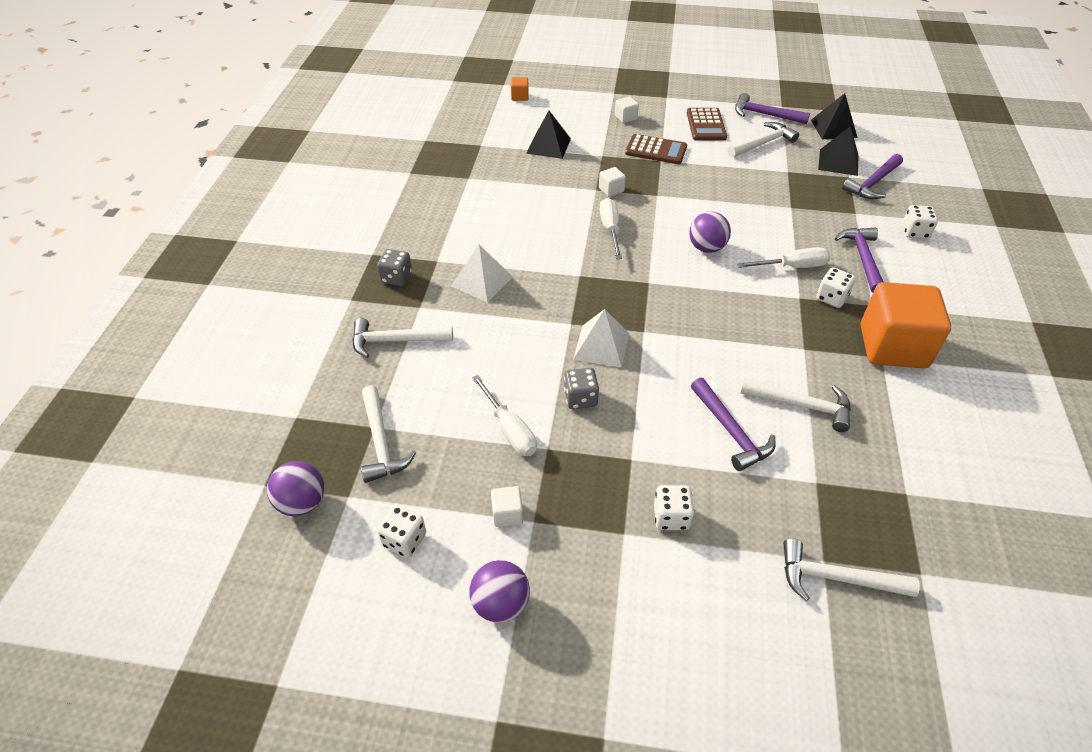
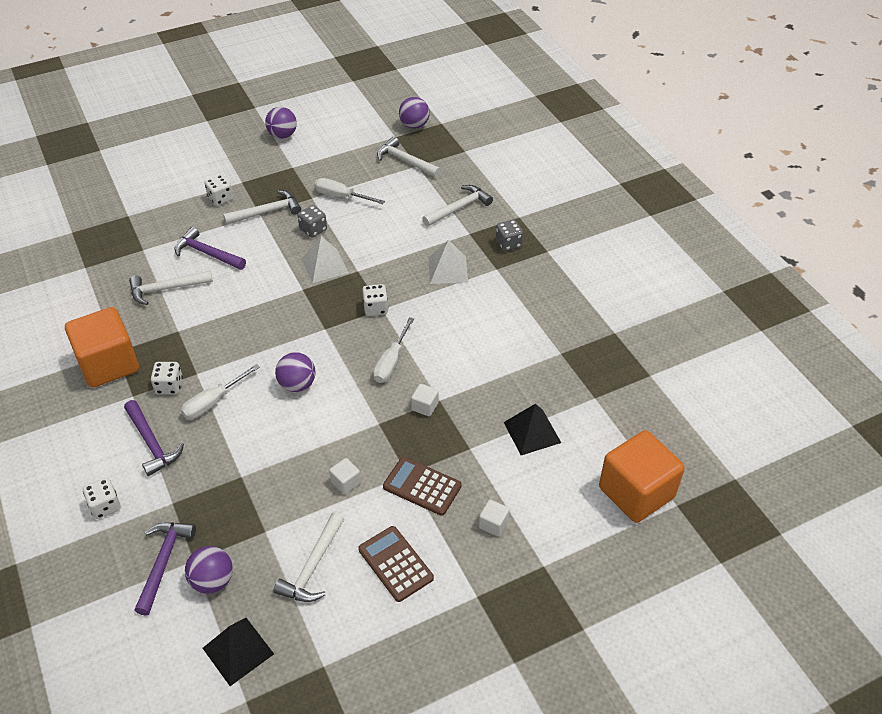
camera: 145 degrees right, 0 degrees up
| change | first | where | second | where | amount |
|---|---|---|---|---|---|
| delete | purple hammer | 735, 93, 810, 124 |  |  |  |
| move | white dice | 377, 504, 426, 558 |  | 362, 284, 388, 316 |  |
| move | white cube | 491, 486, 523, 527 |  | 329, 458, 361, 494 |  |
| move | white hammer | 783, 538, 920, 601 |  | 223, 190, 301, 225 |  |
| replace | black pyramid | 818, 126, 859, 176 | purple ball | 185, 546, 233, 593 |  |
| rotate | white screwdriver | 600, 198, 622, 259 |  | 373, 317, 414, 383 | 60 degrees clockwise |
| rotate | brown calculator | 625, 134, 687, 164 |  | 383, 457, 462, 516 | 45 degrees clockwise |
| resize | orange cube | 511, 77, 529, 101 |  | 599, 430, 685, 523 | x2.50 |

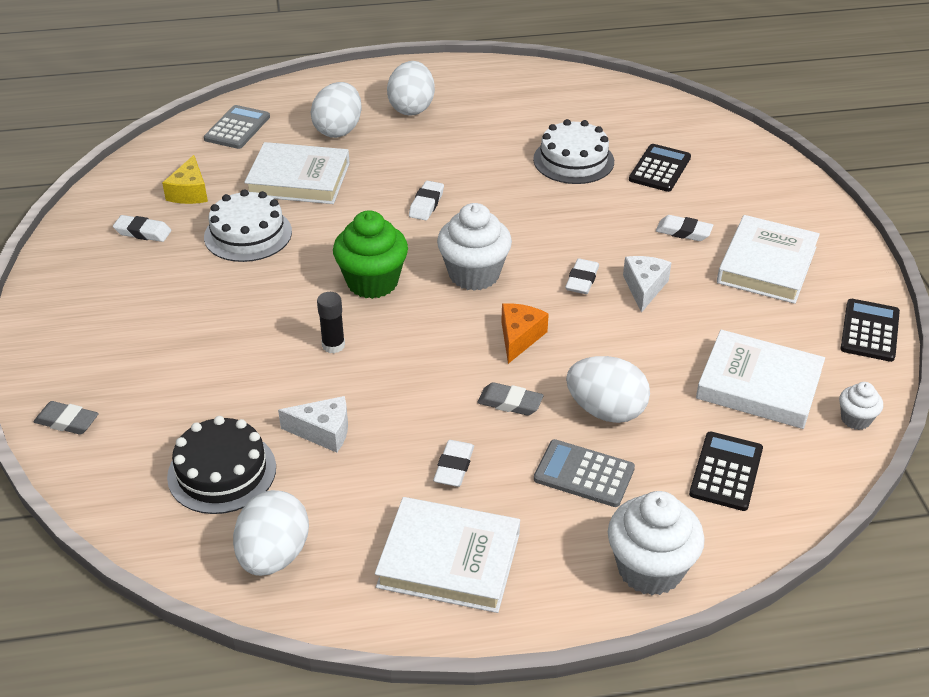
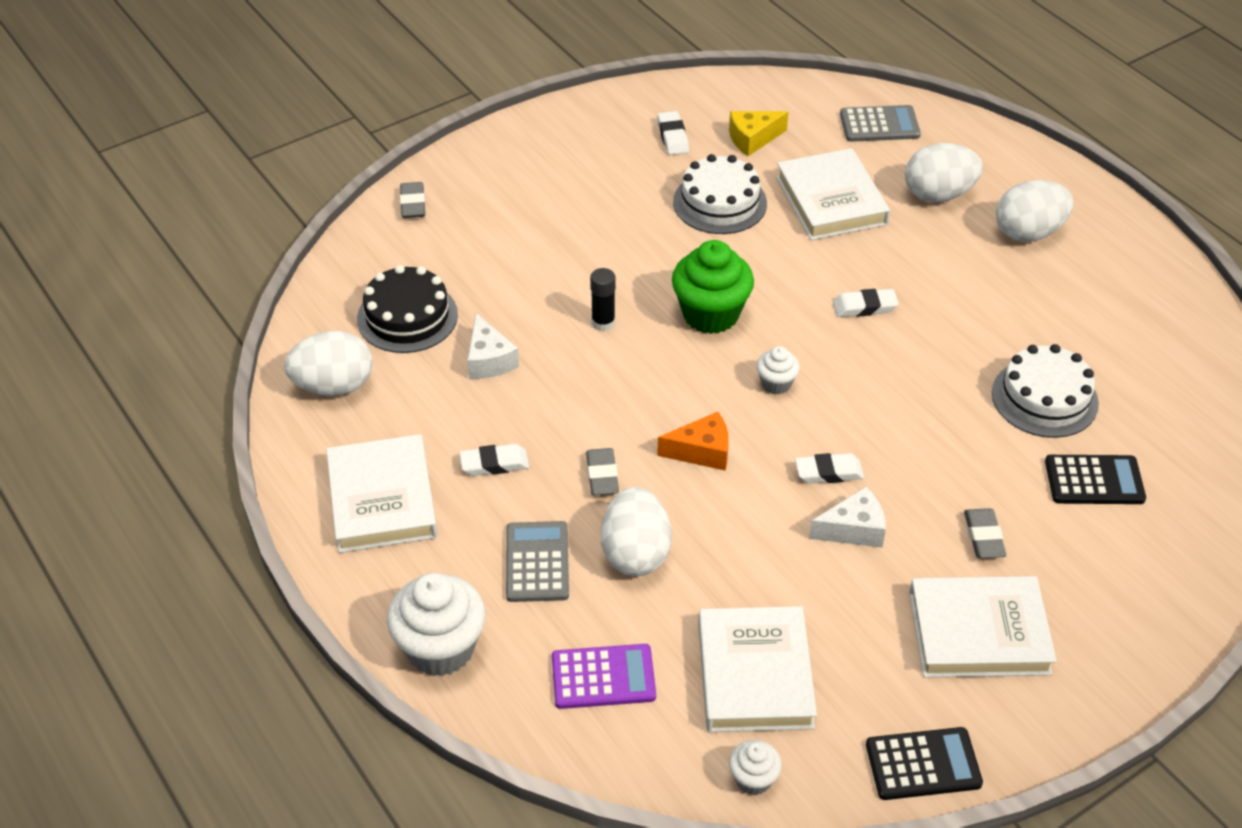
camera: 65 degrees right, 5 degrees up
| change | first | where | second | where | amount |
|---|---|---|---|---|---|
| recolor | white eraser | 656, 215, 713, 241 | grey eraser | 964, 508, 1007, 558 |  |
| recolor | black calculator | 689, 431, 763, 511 | purple calculator | 552, 644, 656, 709 |  |
| resize | white cupcake | 437, 203, 512, 291 |  | 756, 346, 800, 395 | x0.51 |

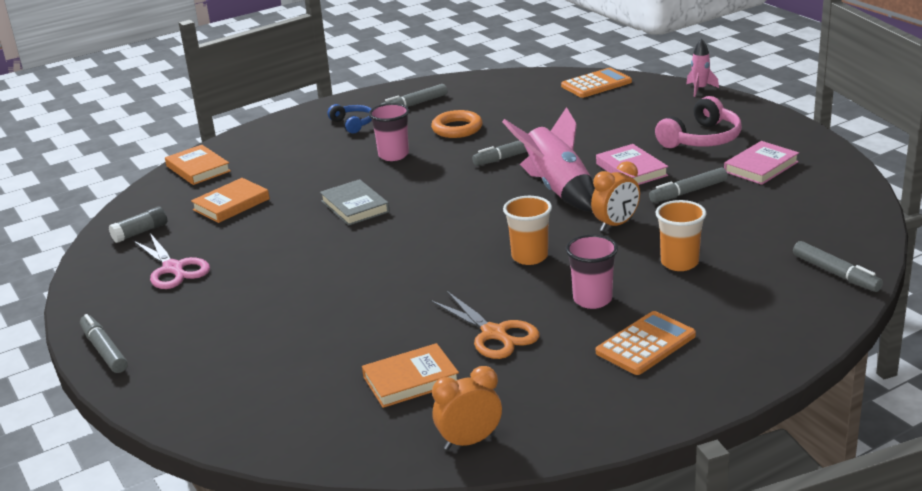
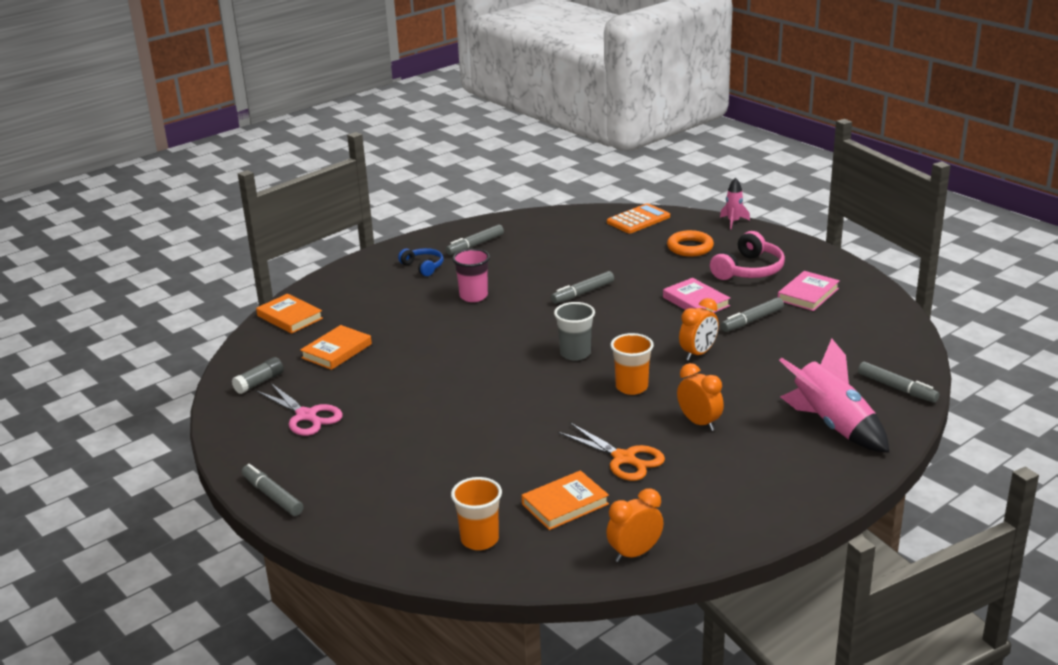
camera: 10 degrees left, 0 degrees up
| change | first | where | second | where | amount |
|---|---|---|---|---|---|
| delete | grey book | 320, 179, 390, 226 |  |  |  |
| delete | orange calculator | 596, 311, 696, 375 |  |  |  |
| insert |  |  | grey cup | 554, 302, 595, 361 |  |
| move | orange ring | 431, 110, 482, 138 |  | 667, 230, 714, 256 |  |
| move | pink rocket | 502, 107, 595, 211 |  | 779, 338, 889, 453 |  |
| move | orange cup | 655, 200, 707, 271 |  | 451, 477, 502, 550 |  |
| replace | pink cup | 566, 234, 618, 309 | orange clock | 677, 363, 724, 431 |  |

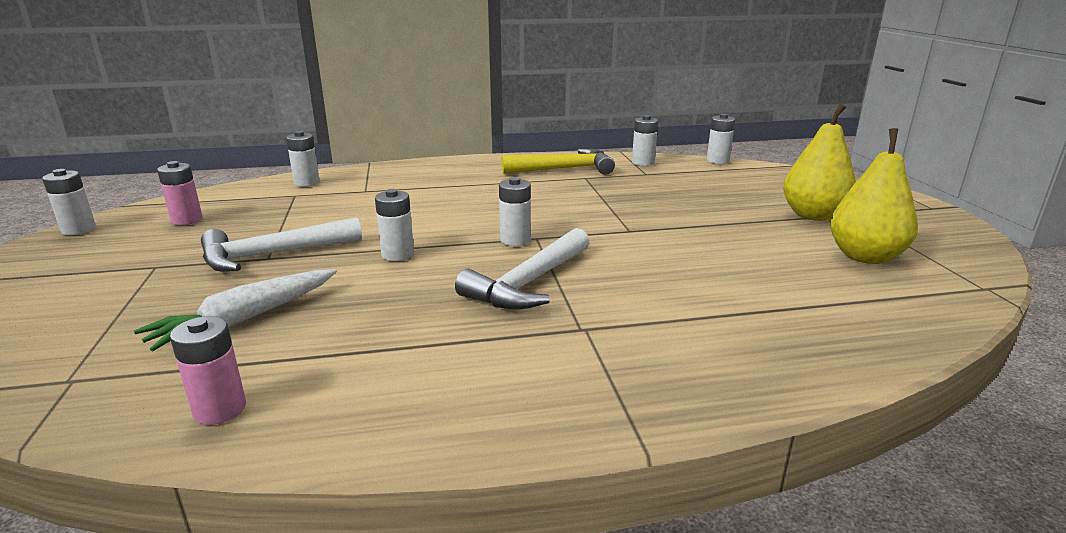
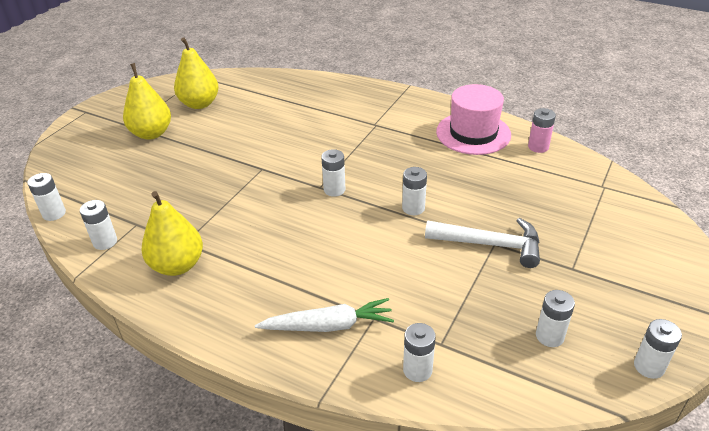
camera: 140 degrees left, 15 degrees up
| change | first | where | second | where | amount |
|---|---|---|---|---|---|
| delete | white hammer | 455, 228, 590, 309 |  |  |  |
| insert |  |  | pink hat | 436, 84, 511, 155 |  |
| move | white carrot | 134, 269, 337, 351 |  | 255, 298, 394, 332 |  |
| replace | yellow hammer | 501, 149, 615, 175 | yellow pear | 141, 191, 203, 276 |  |
| recolor | pink battery | 157, 161, 203, 225 | white battery | 536, 290, 575, 347 |  |

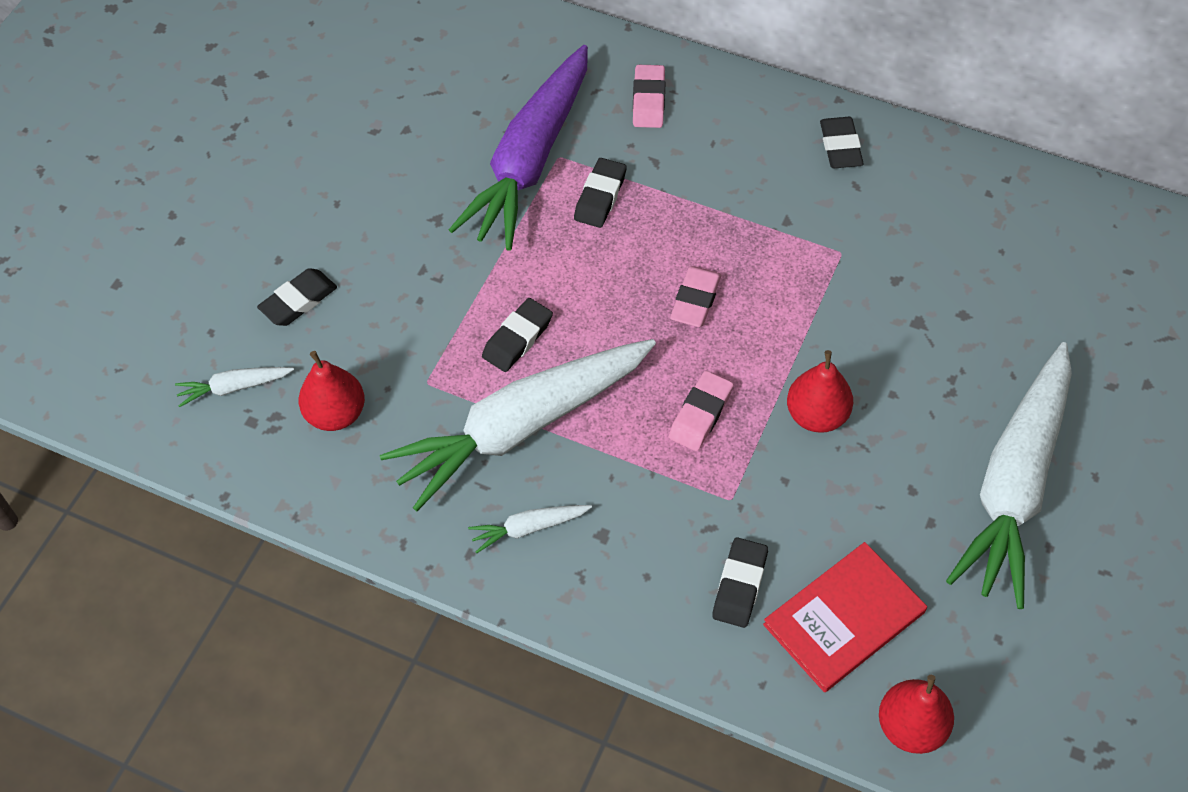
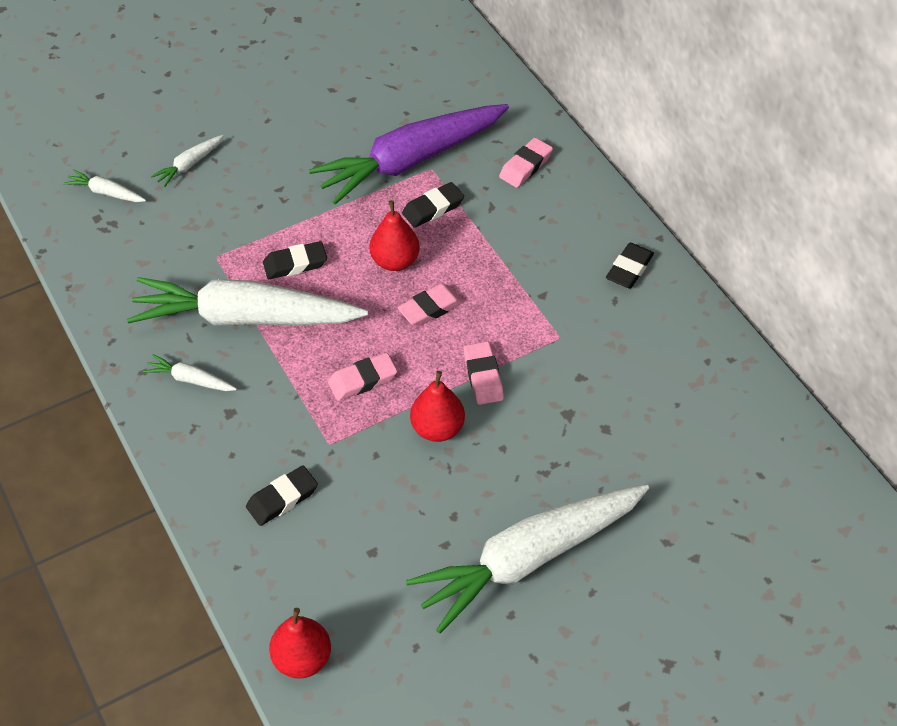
camera: 35 degrees right, 5 degrees down
| change | first | where | second | where | amount |
|---|---|---|---|---|---|
| delete | red book | 763, 542, 927, 692 |  |  |  |
| insert |  |  | pink eraser | 463, 341, 504, 405 |  |
| move | red pear | 298, 351, 365, 431 |  | 369, 200, 420, 271 |  |
| replace | black eraser | 257, 268, 337, 326 | white carrot | 151, 135, 224, 187 |  |

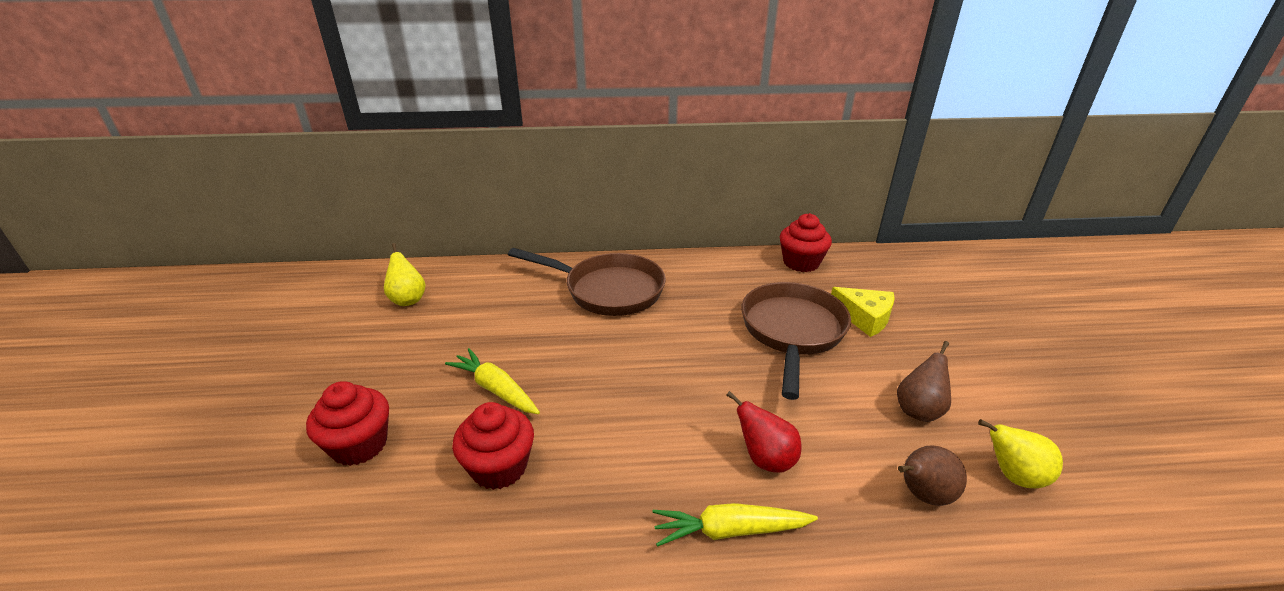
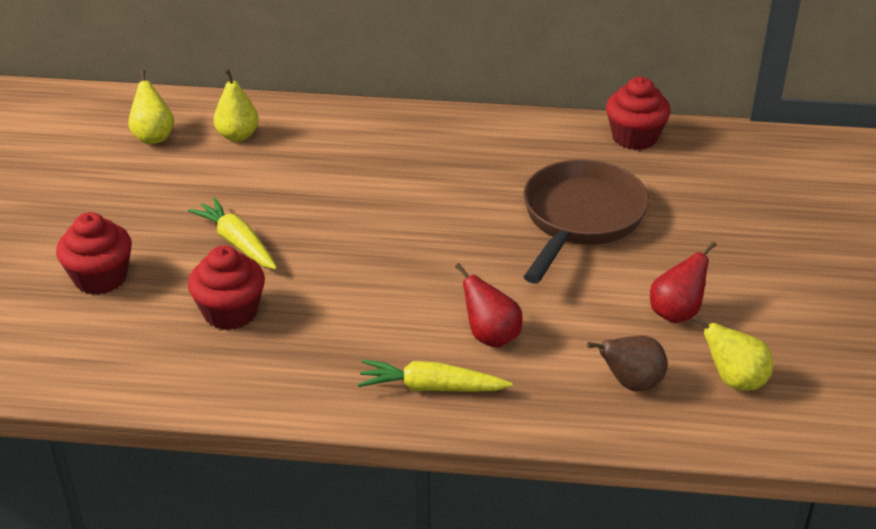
camera: 10 degrees right, 5 degrees up
| change | first | where | second | where | amount |
|---|---|---|---|---|---|
| delete | brown pan | 508, 248, 666, 316 |  |  |  |
| delete | yellow cheese | 831, 287, 895, 337 |  |  |  |
| insert |  |  | yellow pear | 214, 69, 259, 142 |  |
| recolor | brown pear | 897, 341, 951, 422 | red pear | 650, 241, 716, 323 |  |

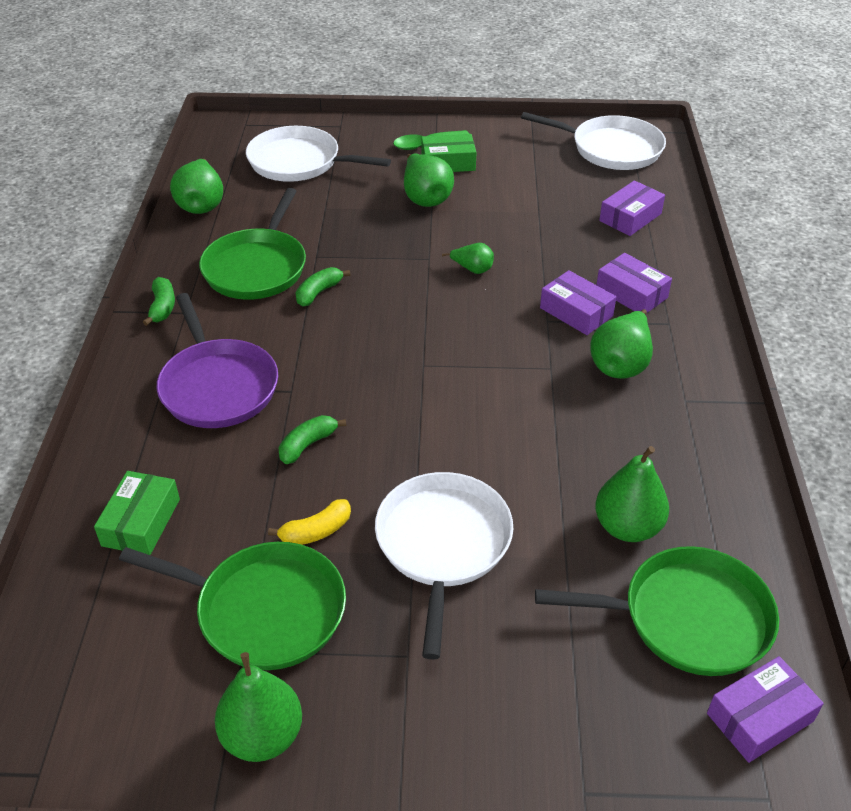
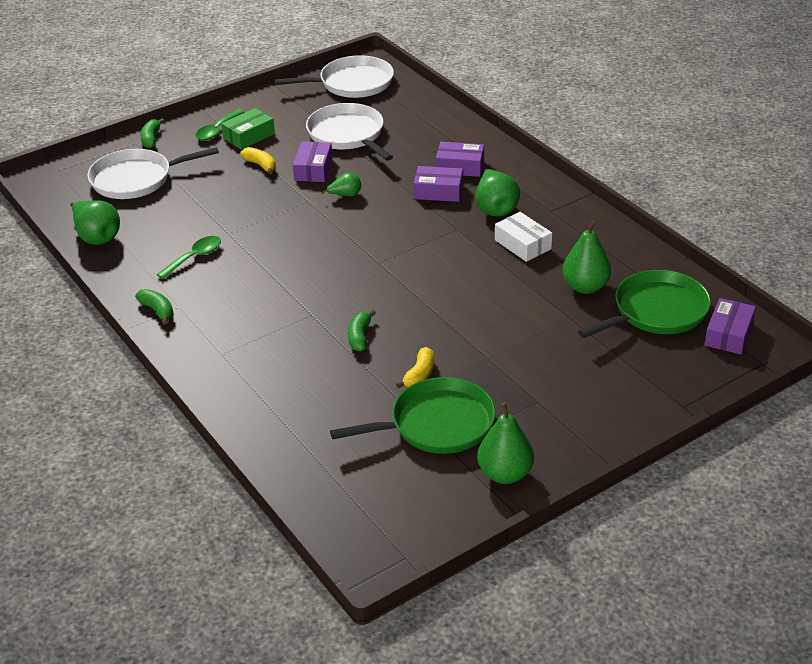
camera: 35 degrees left, 5 degrees down
| change | first | where | second | where | amount |
|---|---|---|---|---|---|
| delete | green box | 94, 471, 180, 555 |  |  |  |
| delete | purple pan | 156, 293, 278, 428 |  |  |  |
| insert |  |  | white box | 495, 212, 552, 262 |  |
| move | green banana | 296, 267, 350, 306 |  | 140, 118, 164, 148 |  |
| move | white pan | 375, 472, 513, 660 |  | 306, 103, 393, 161 |  |
| move | purple box | 599, 180, 665, 236 |  | 293, 141, 333, 182 |  |
| replace | green pan | 199, 188, 306, 300 | green spoon | 156, 236, 221, 279 |  |
| replace | green pear | 404, 153, 454, 207 | yellow banana | 240, 147, 276, 174 |  |

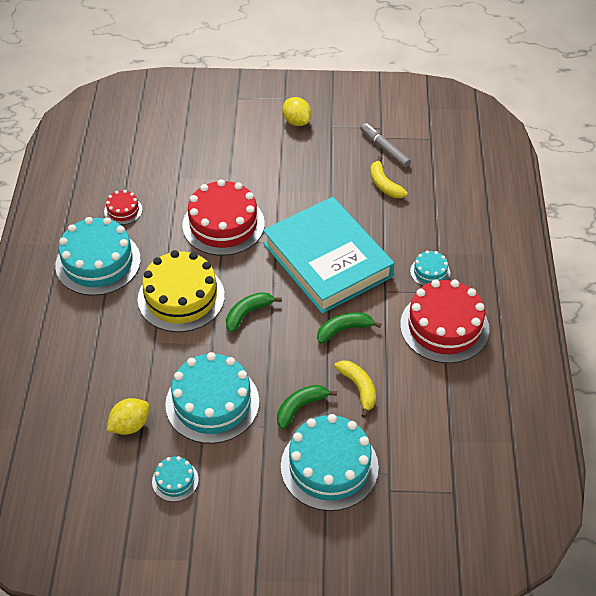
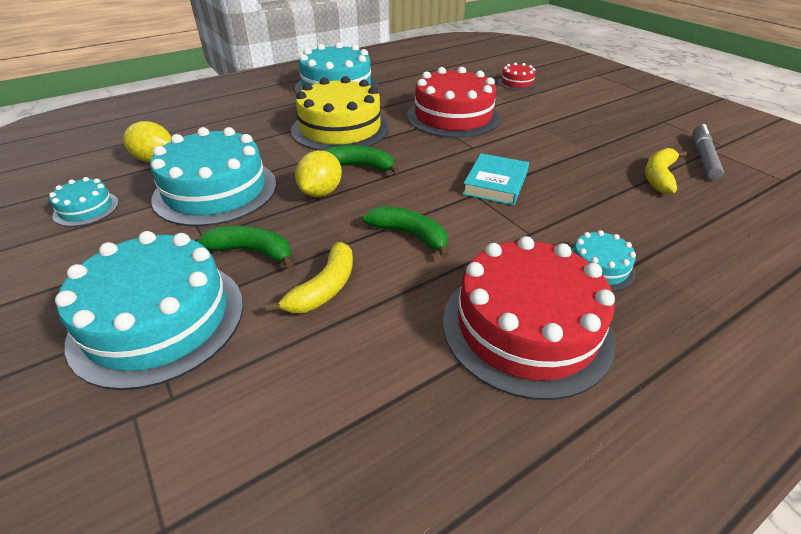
camera: 55 degrees right, 10 degrees down
| change | first | where | second | where | amount |
|---|---|---|---|---|---|
| move | red cake | 104, 190, 143, 225 |  | 498, 62, 537, 91 |  |
| move | yellow lemon | 283, 97, 311, 126 |  | 295, 150, 342, 197 |  |
| resize | turquoise book | 263, 197, 395, 314 |  | 463, 153, 529, 205 | x0.43 |

